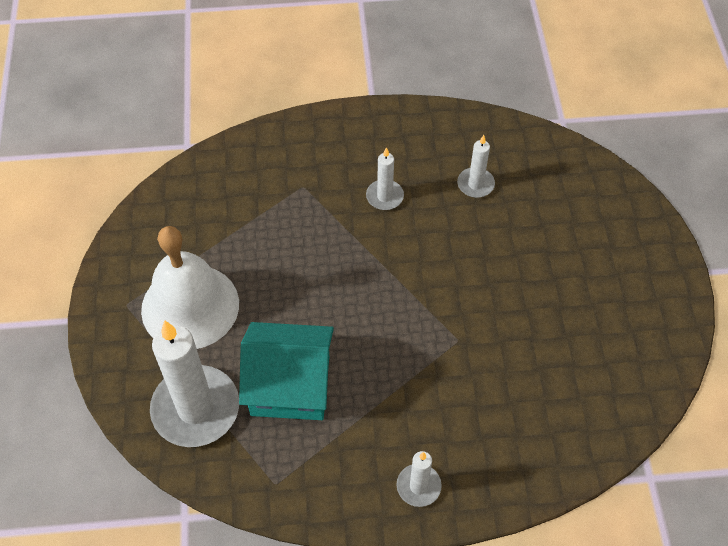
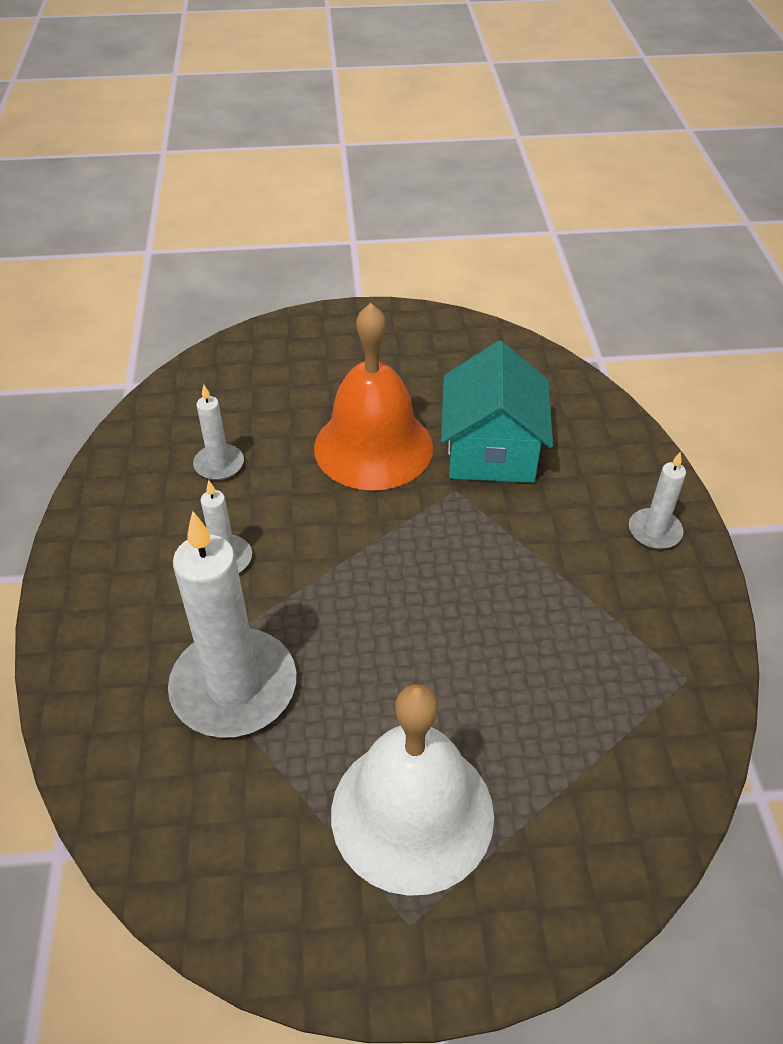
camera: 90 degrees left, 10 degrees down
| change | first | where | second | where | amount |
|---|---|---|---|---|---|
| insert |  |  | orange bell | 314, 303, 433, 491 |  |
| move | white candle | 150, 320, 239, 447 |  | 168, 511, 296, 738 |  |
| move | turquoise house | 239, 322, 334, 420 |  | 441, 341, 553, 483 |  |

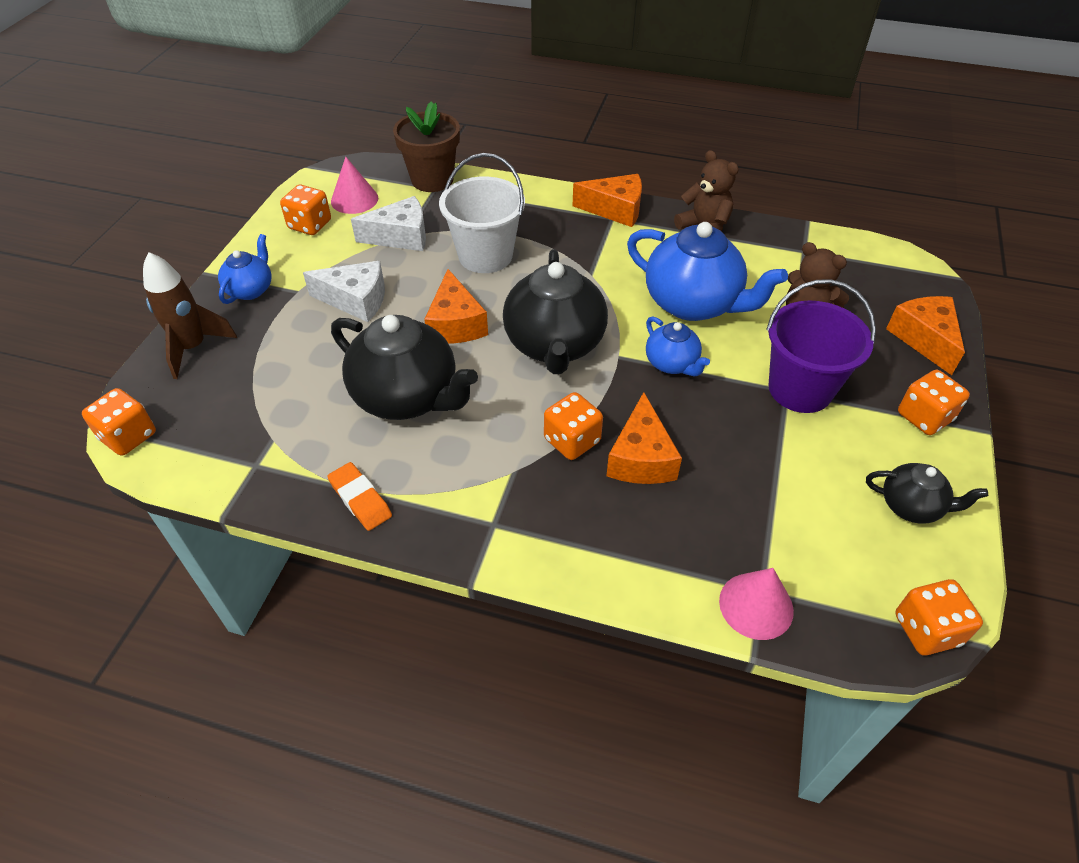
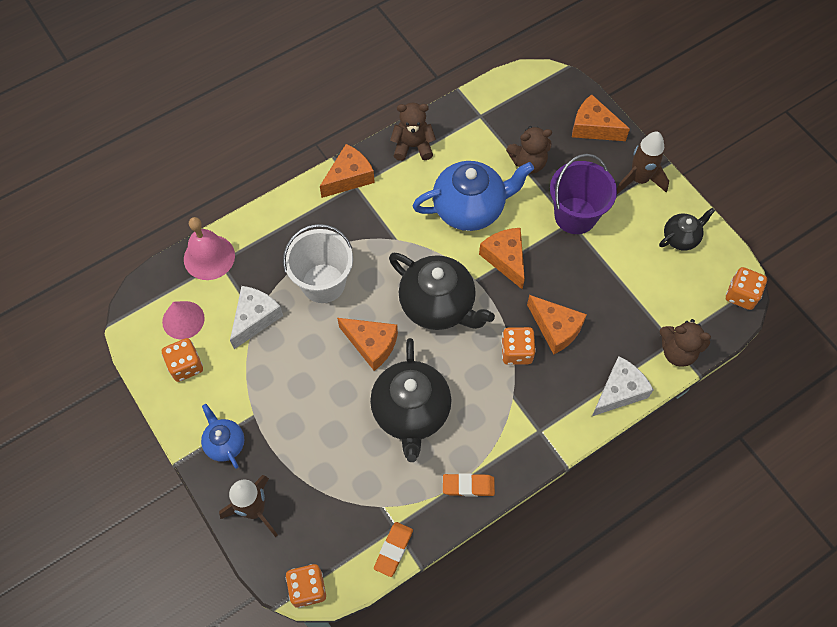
camera: 50 degrees left, 15 degrees up
| change | first | where | second | where | amount |
|---|---|---|---|---|---|
| insert |  |  | orange eraser | 374, 522, 413, 577 |  |
| move | white cheese | 303, 261, 385, 322 |  | 592, 356, 654, 416 |  |
| replace | brown flower pot | 393, 101, 460, 192 | pink bell | 184, 217, 235, 280 |  |
| replace | blue teapot | 646, 316, 710, 376 | orange cheese | 479, 228, 525, 289 |  |
| replace | pink cone | 719, 568, 794, 640 | brown teddy bear | 659, 319, 711, 367 |  |
| replace | orange dice | 898, 370, 970, 435 | brown rocket | 617, 132, 669, 194 |  |
| rotate | black teapot | 331, 315, 478, 420 |  | 370, 338, 451, 462 | 105 degrees clockwise |

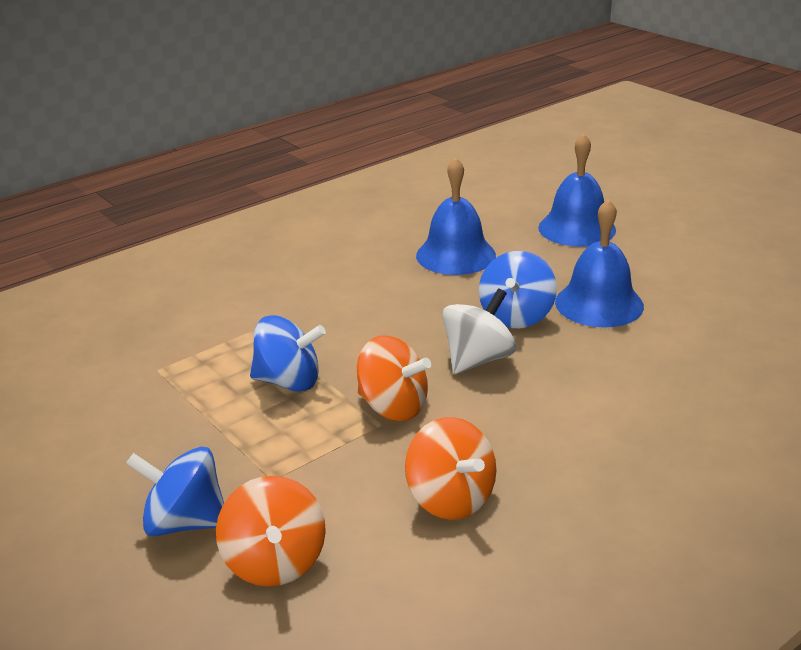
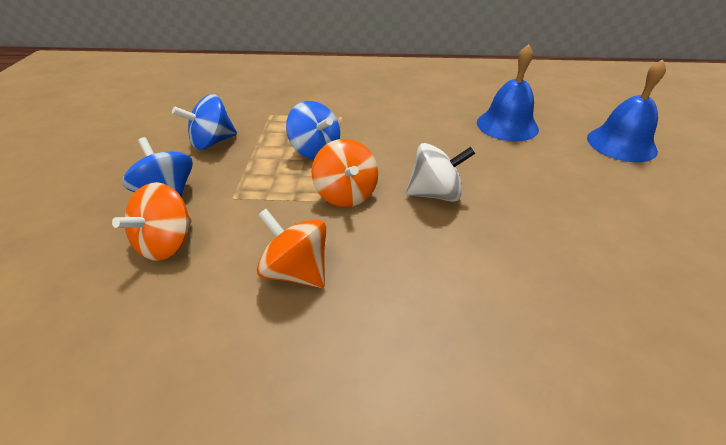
camera: 40 degrees right, 10 degrees up
| change | first | where | second | where | amount |
|---|---|---|---|---|---|
| delete | blue bell | 555, 199, 644, 328 |  |  |  |
| move | blue spinning top | 479, 251, 557, 328 |  | 172, 94, 237, 150 |  |
| rotate | orange spinning top | 405, 417, 497, 520 |  | 257, 209, 326, 288 | 120 degrees clockwise |

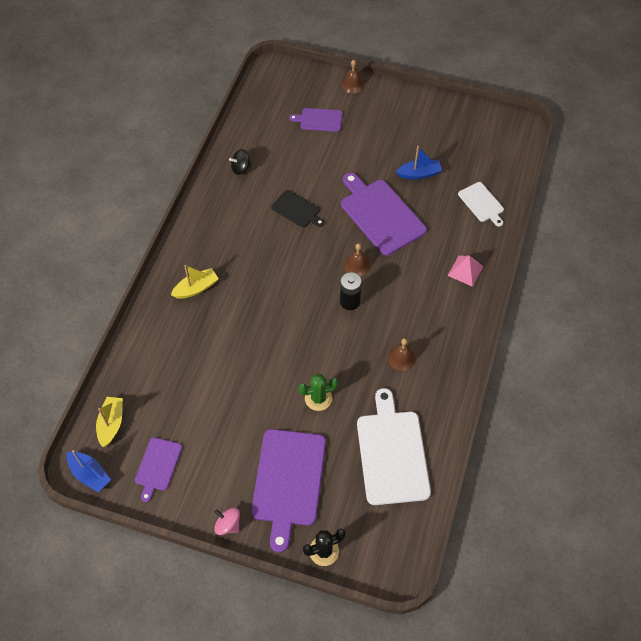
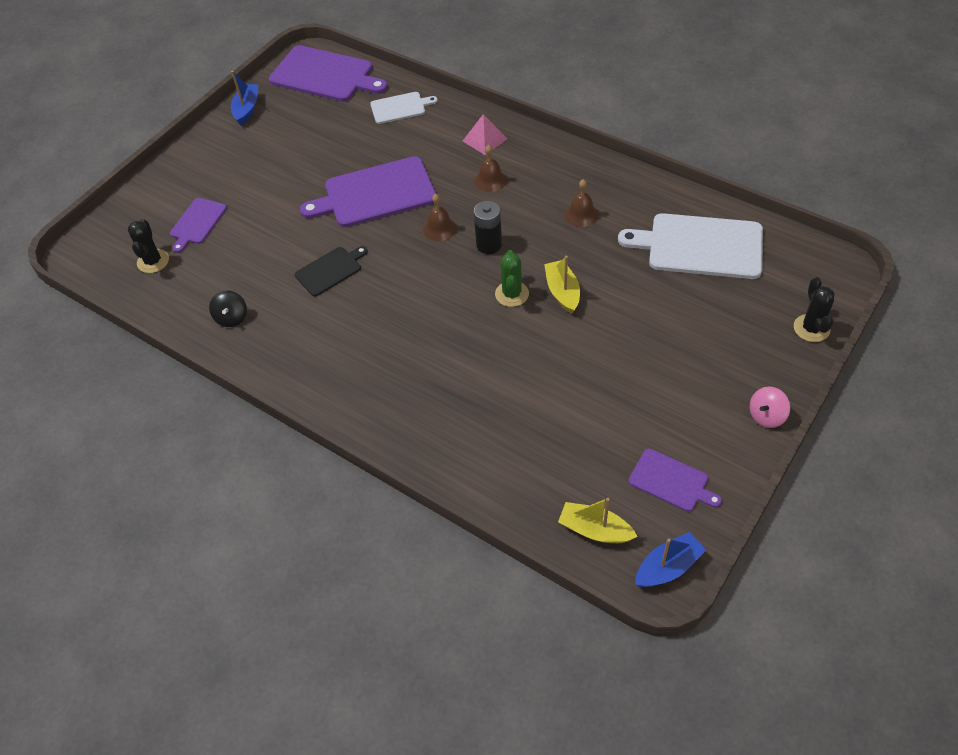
camera: 70 degrees left, 5 degrees down
| change | first | where | second | where | amount |
|---|---|---|---|---|---|
| insert |  |  | black cactus | 128, 219, 169, 273 |  |
| move | yellow boat | 171, 265, 219, 299 |  | 544, 256, 580, 314 |  |
| move | purple cutting board | 251, 429, 326, 552 |  | 269, 45, 388, 102 |  |
| move | green cactus | 298, 374, 338, 411 |  | 495, 250, 529, 307 |  |
| move | brown bell | 341, 60, 364, 93 |  | 475, 145, 507, 192 |  |
| move | blue boat | 396, 146, 442, 180 |  | 231, 71, 258, 126 |  |

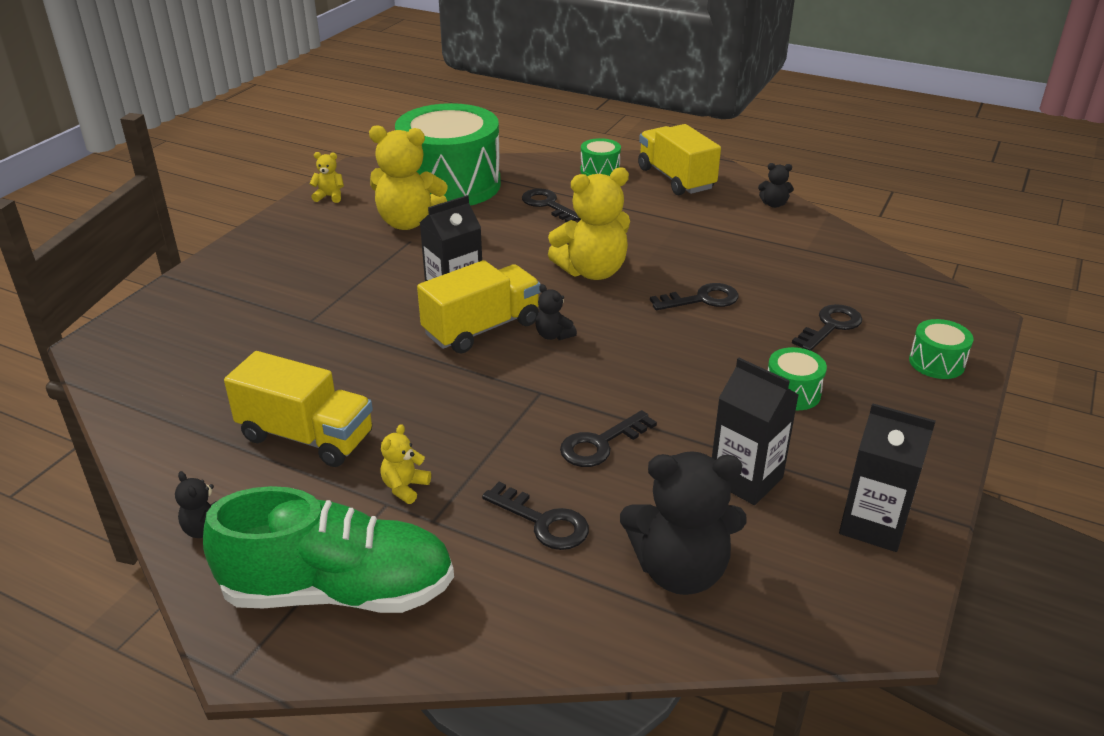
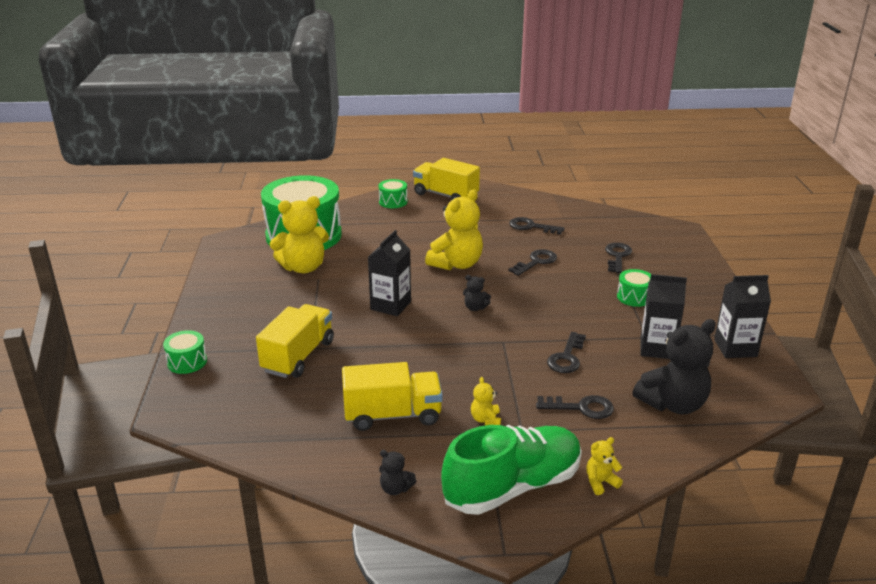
camera: 30 degrees left, 5 degrees down
| change | first | where | second | where | amount |
|---|---|---|---|---|---|
| delete | black teddy bear | 758, 163, 794, 208 |  |  |  |
| move | yellow teddy bear | 309, 152, 344, 203 |  | 586, 437, 623, 495 |  |
| move | yellow truck | 417, 260, 541, 354 |  | 256, 304, 334, 378 |  |
| move | black key | 522, 188, 581, 222 |  | 509, 217, 565, 235 |  |
| move | green drum | 909, 319, 973, 379 |  | 163, 330, 207, 374 |  |

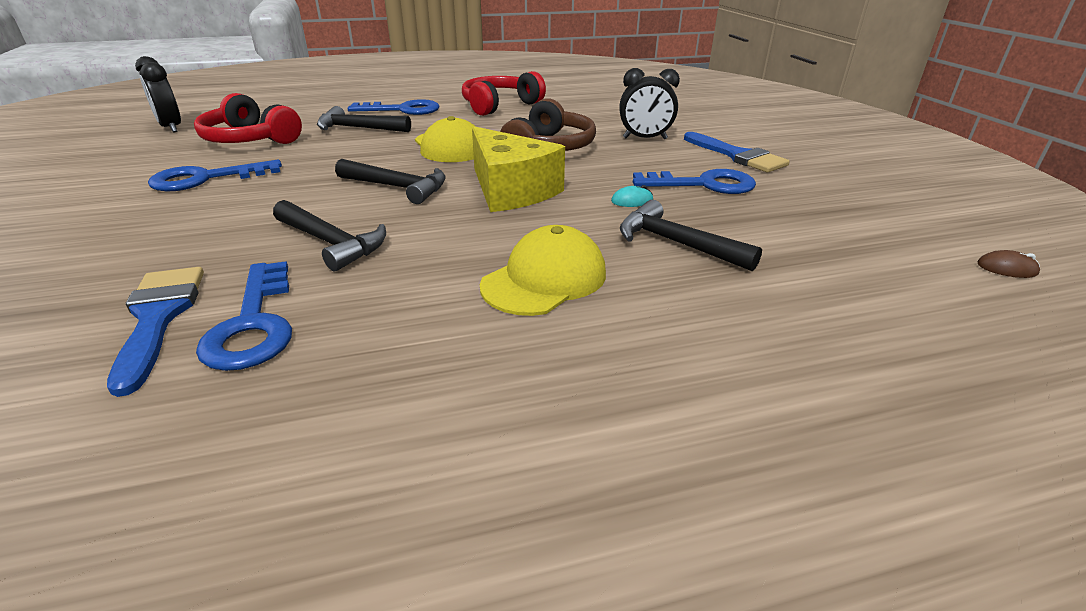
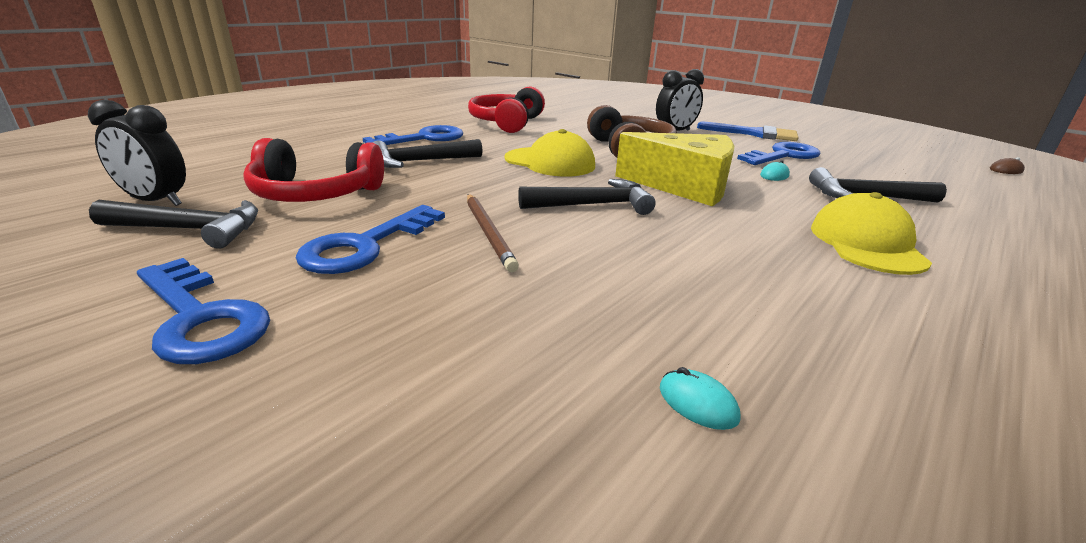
camera: 35 degrees left, 5 degrees down
| change | first | where | second | where | amount |
|---|---|---|---|---|---|
| insert |  |  | brown pencil | 467, 194, 519, 272 |  |
| move | blue key | 196, 261, 292, 371 |  | 137, 258, 270, 364 |  |
| move | black hammer | 273, 200, 386, 271 |  | 89, 200, 258, 249 |  |
| replace | blue brush | 107, 267, 204, 397 | turquoise mouse | 660, 367, 741, 430 |  |

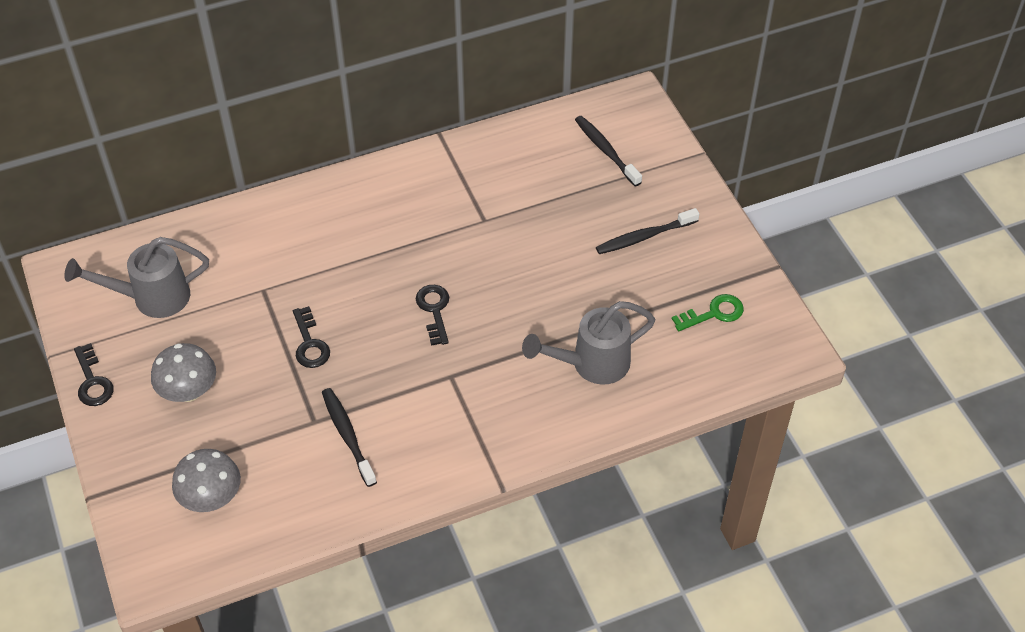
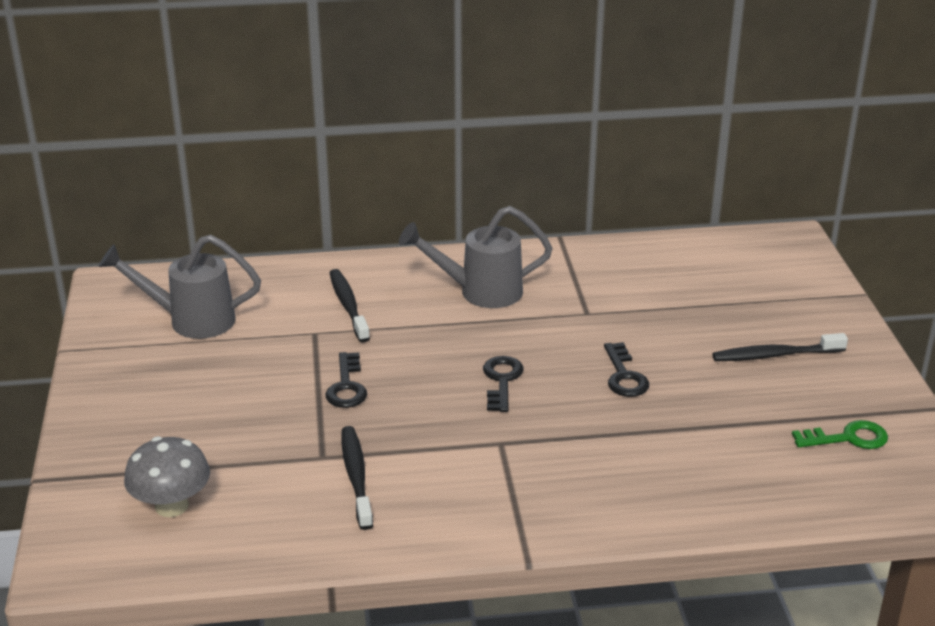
camera: 15 degrees right, 20 degrees down
| change | first | where | second | where | amount |
|---|---|---|---|---|---|
| delete | grey mushroom | 151, 343, 216, 402 |  |  |  |
| move | black key | 74, 343, 114, 406 |  | 604, 342, 649, 397 |  |
| move | grey watering can | 522, 301, 655, 385 |  | 399, 206, 553, 308 |  |
| move | black toothbrush | 575, 116, 642, 187 |  | 330, 269, 370, 342 |  |

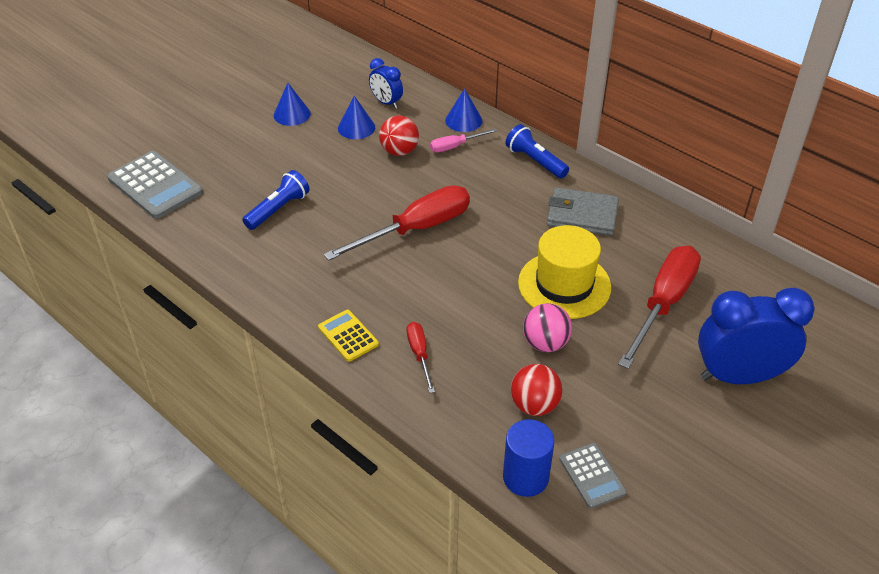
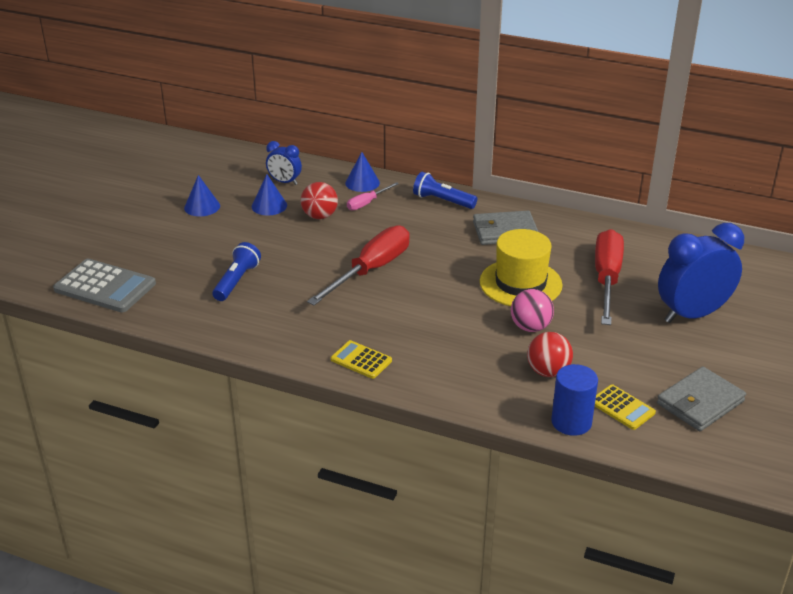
camera: 20 degrees left, 10 degrees down
| change | first | where | second | where | amount |
|---|---|---|---|---|---|
| delete | red screwdriver | 407, 322, 435, 393 |  |  |  |
| insert |  |  | grey wallet | 657, 367, 746, 431 |  |
| recolor | grey calculator | 559, 443, 627, 509 | yellow calculator | 595, 384, 656, 430 |  |

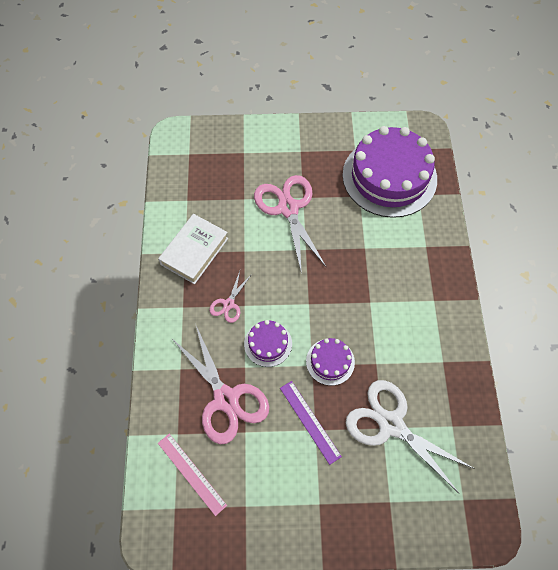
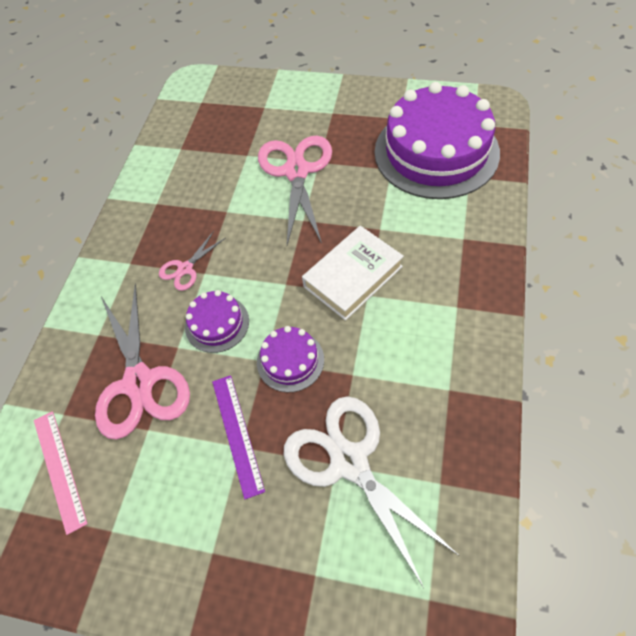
camera: 20 degrees right, 5 degrees down
| change | first | where | second | where | amount |
|---|---|---|---|---|---|
| move | white book | 158, 214, 228, 284 |  | 302, 226, 404, 320 |  |

